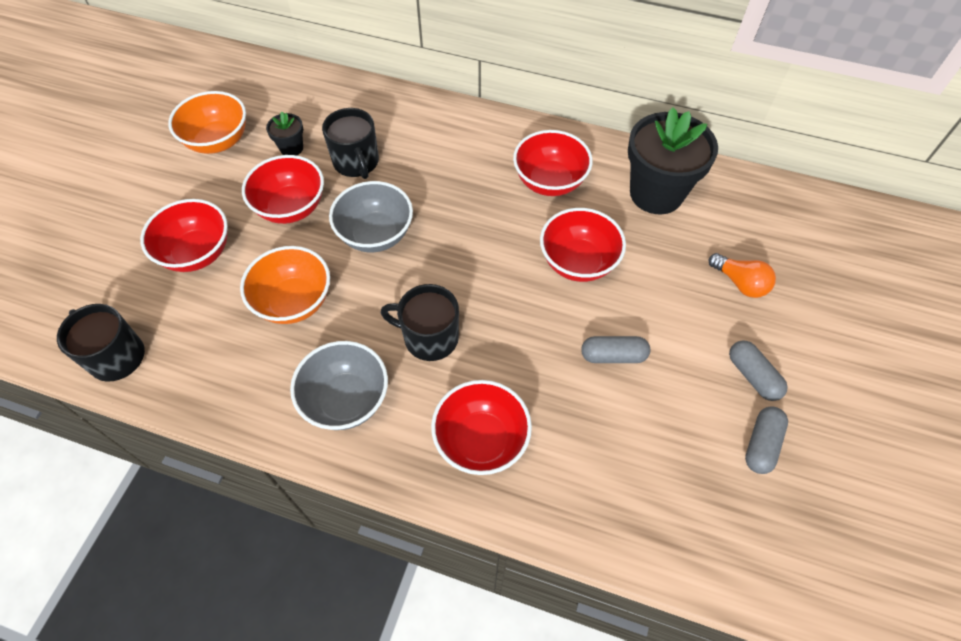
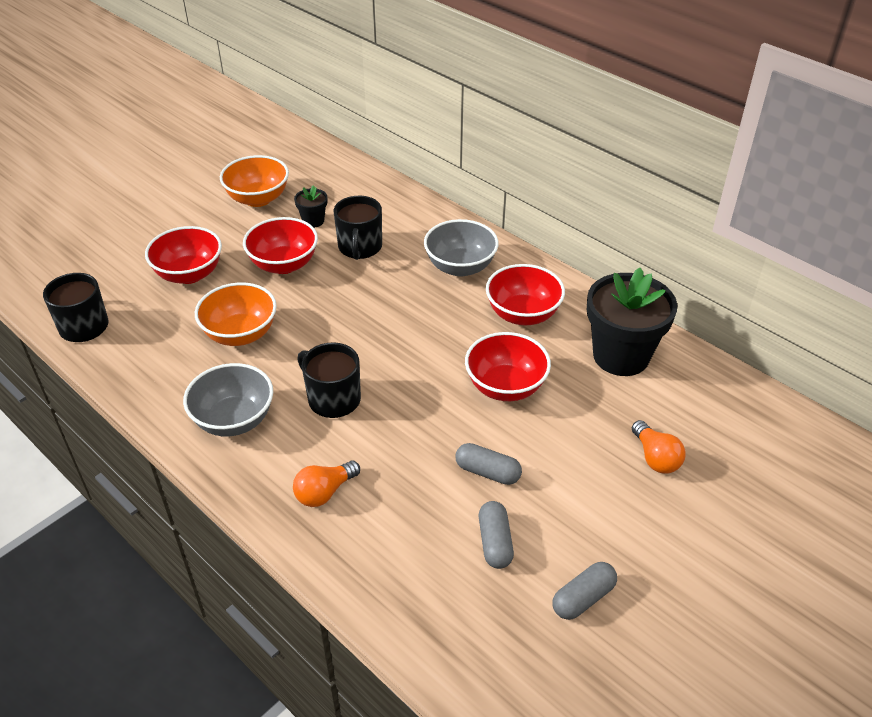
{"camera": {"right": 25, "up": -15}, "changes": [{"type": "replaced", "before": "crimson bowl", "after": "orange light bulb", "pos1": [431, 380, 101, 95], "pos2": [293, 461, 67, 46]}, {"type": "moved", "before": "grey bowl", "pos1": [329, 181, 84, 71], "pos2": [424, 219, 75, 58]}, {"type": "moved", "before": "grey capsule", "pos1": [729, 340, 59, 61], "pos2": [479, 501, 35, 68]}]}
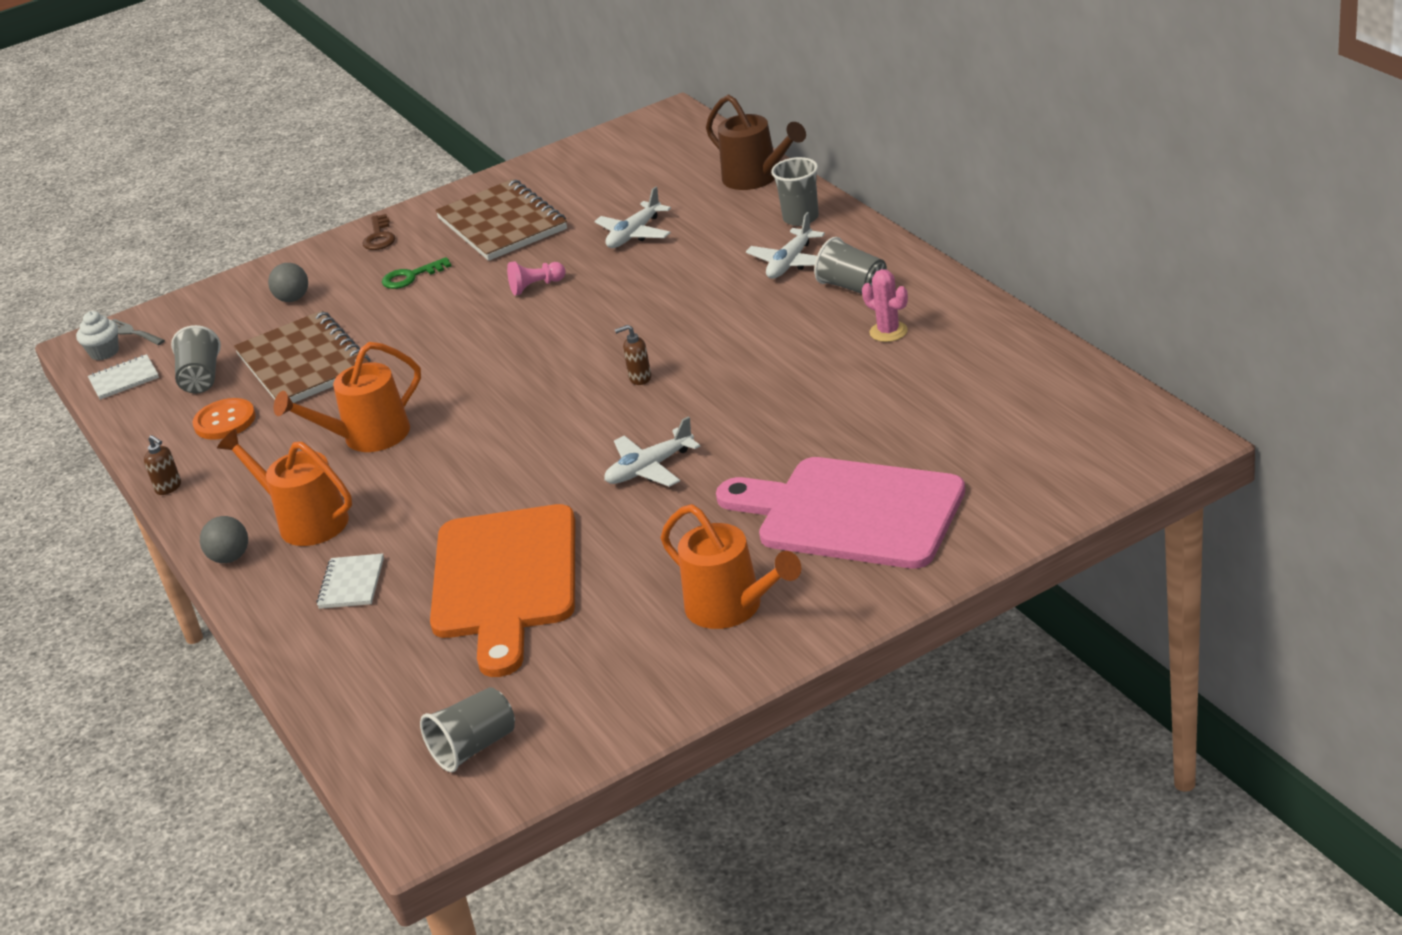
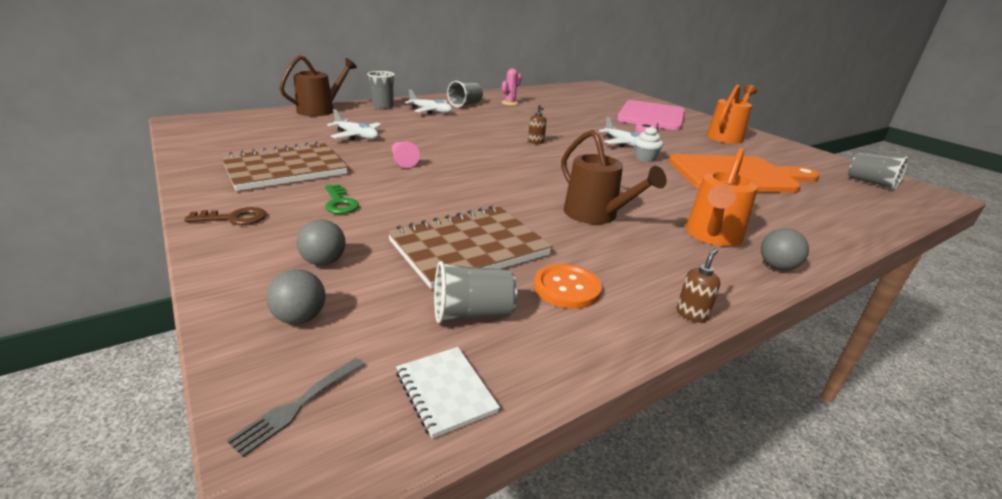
{"camera": {"right": -100, "up": -5}, "changes": [{"type": "added", "after": "grey play ball", "pos2": [266, 269, 60, 55]}, {"type": "recoloured", "before": "orange sprinkling can", "after": "dark brown sprinkling can", "pos1": [274, 342, 147, 110], "pos2": [561, 130, 106, 94]}, {"type": "moved", "before": "pure white fairy cake", "pos1": [76, 311, 43, 50], "pos2": [634, 126, 29, 36]}, {"type": "removed", "before": "pure white notepad", "pos1": [316, 553, 68, 56]}]}
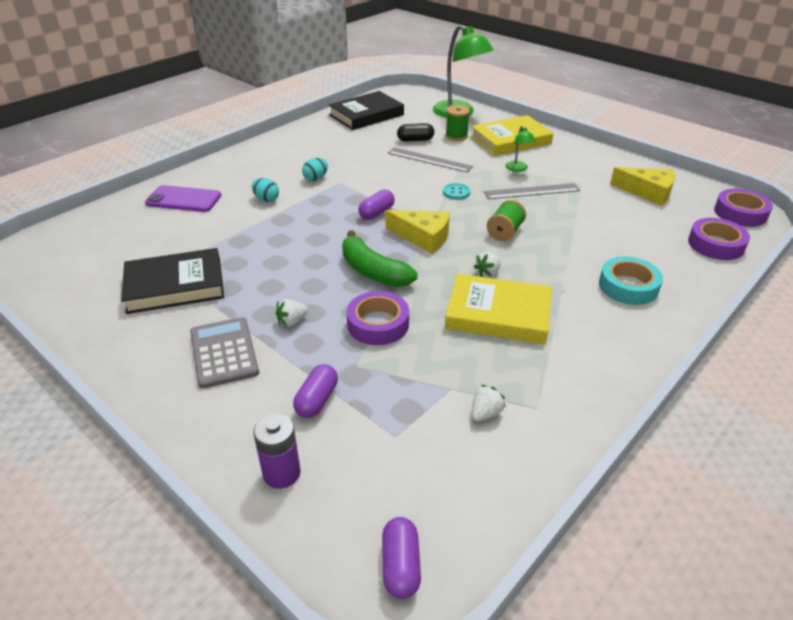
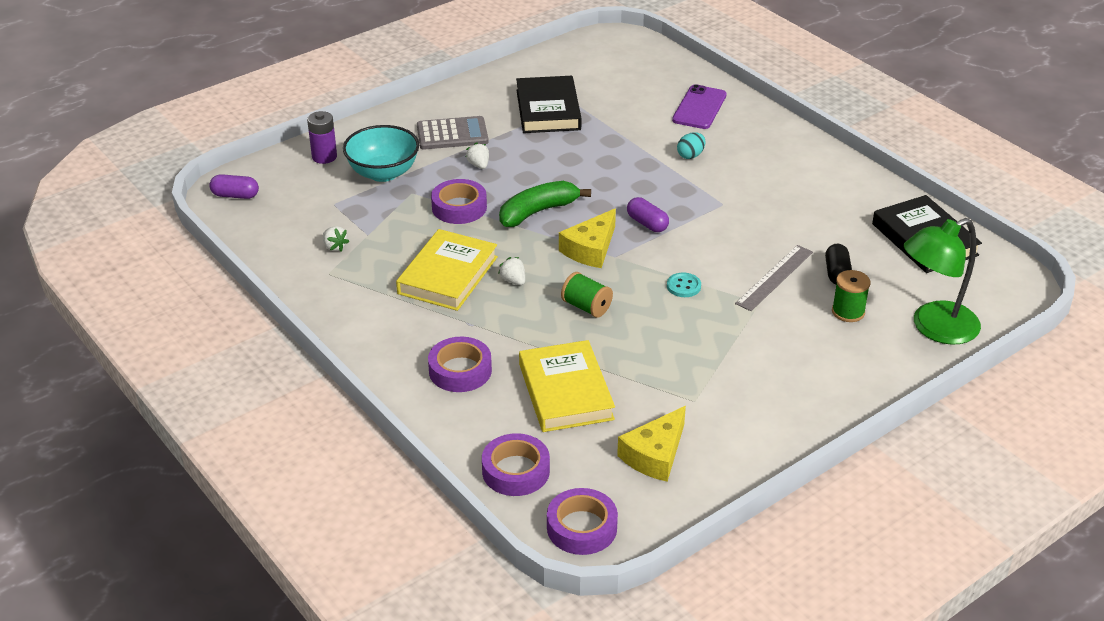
{"camera": {"right": 100, "up": 0}, "changes": [{"type": "replaced", "before": "purple capsule", "after": "aqua bowl", "pos1": [293, 364, 45, 54], "pos2": [343, 125, 76, 57]}, {"type": "recoloured", "before": "aqua tape", "after": "purple tape", "pos1": [599, 256, 64, 49], "pos2": [428, 337, 64, 55]}, {"type": "moved", "before": "bright yellow book", "pos1": [471, 115, 82, 41], "pos2": [519, 340, 96, 92]}, {"type": "removed", "before": "aqua toy egg", "pos1": [302, 158, 26, 23]}, {"type": "removed", "before": "grey measuring stick", "pos1": [484, 183, 96, 16]}, {"type": "removed", "before": "green desk lamp", "pos1": [505, 126, 31, 46]}]}
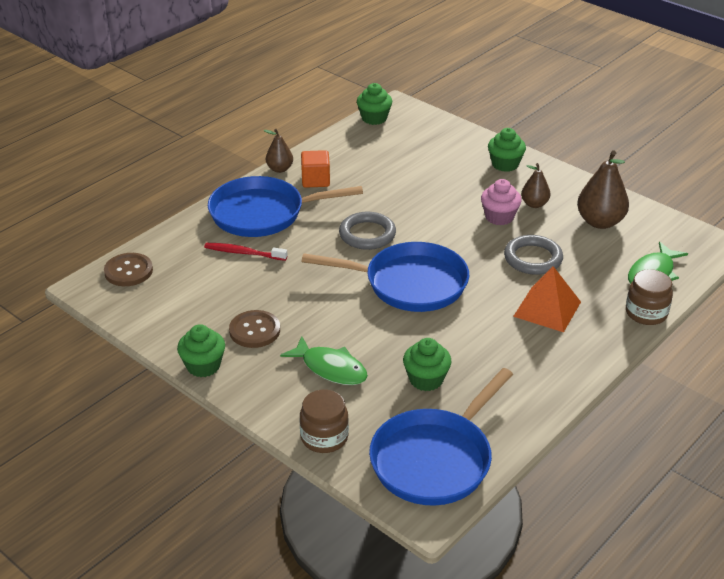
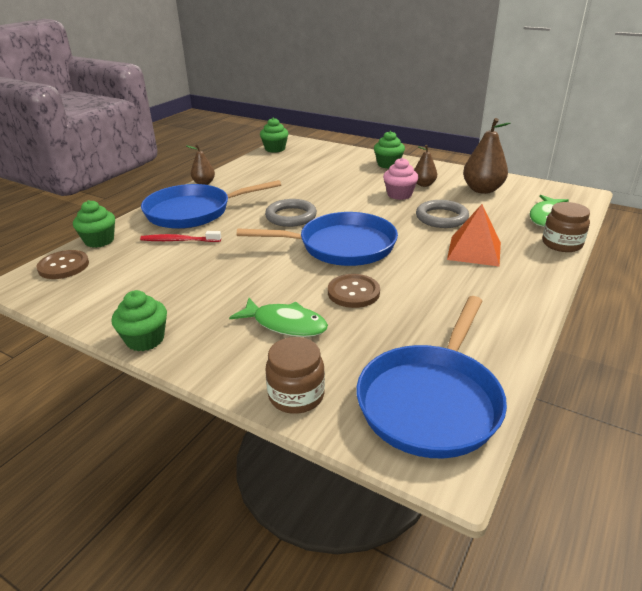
{"camera": {"right": -10, "up": -5}, "changes": [{"type": "moved", "before": "green fairy cake", "pos1": [403, 338, 48, 53], "pos2": [73, 200, 42, 48]}, {"type": "moved", "before": "dark brown sewing button", "pos1": [229, 310, 51, 38], "pos2": [328, 274, 52, 34]}, {"type": "removed", "before": "orange cube", "pos1": [301, 150, 29, 38]}]}
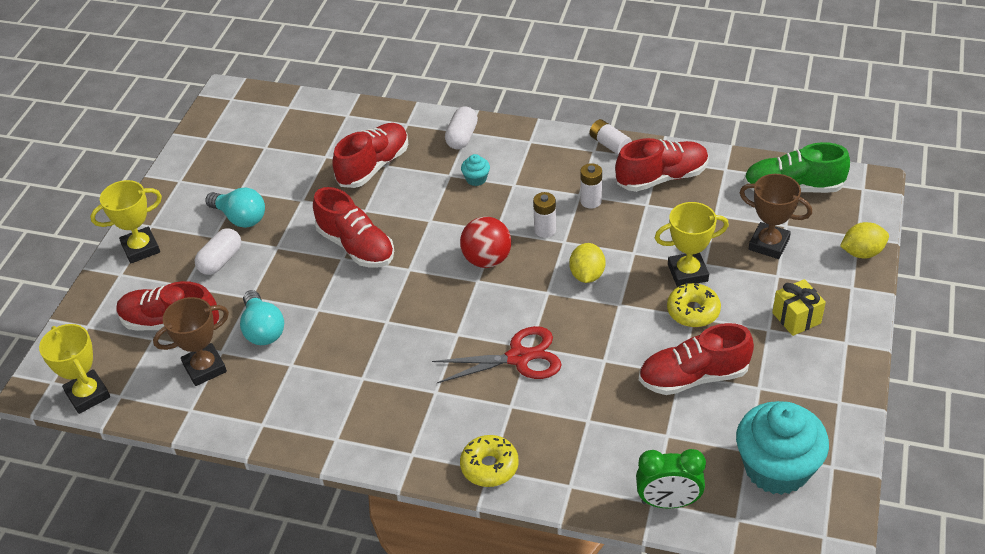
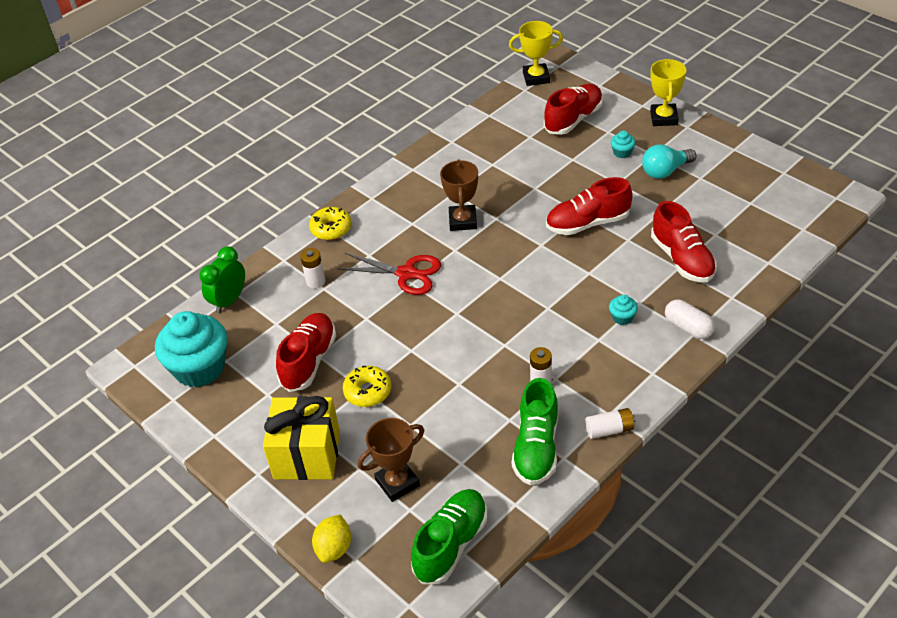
{"camera": {"right": 120, "up": 0}, "changes": [{"type": "resized", "before": "bright yellow present", "pos1": [772, 279, 54, 57], "pos2": [263, 396, 77, 84], "scale": 1.81}, {"type": "moved", "before": "pure white power cell", "pos1": [533, 192, 23, 46], "pos2": [300, 248, 25, 41]}, {"type": "turned", "before": "crimson scissors", "pos1": [432, 326, 130, 57], "pos2": [337, 253, 104, 42], "turn": -90}, {"type": "moved", "before": "dark brown prize cup", "pos1": [153, 297, 76, 89], "pos2": [440, 160, 38, 71]}, {"type": "recoloured", "before": "crimson sneaker", "after": "green sneaker", "pos1": [615, 138, 94, 54], "pos2": [512, 378, 46, 107]}, {"type": "replaced", "before": "pure white capsule", "after": "aqua fairy cake", "pos1": [194, 228, 47, 47], "pos2": [611, 131, 25, 27]}, {"type": "removed", "before": "aqua light bulb", "pos1": [240, 290, 44, 55]}, {"type": "removed", "before": "crimson play ball", "pos1": [460, 217, 51, 51]}, {"type": "removed", "before": "bright yellow lemon", "pos1": [569, 243, 36, 40]}, {"type": "removed", "before": "bright yellow prize cup", "pos1": [655, 202, 74, 85]}]}
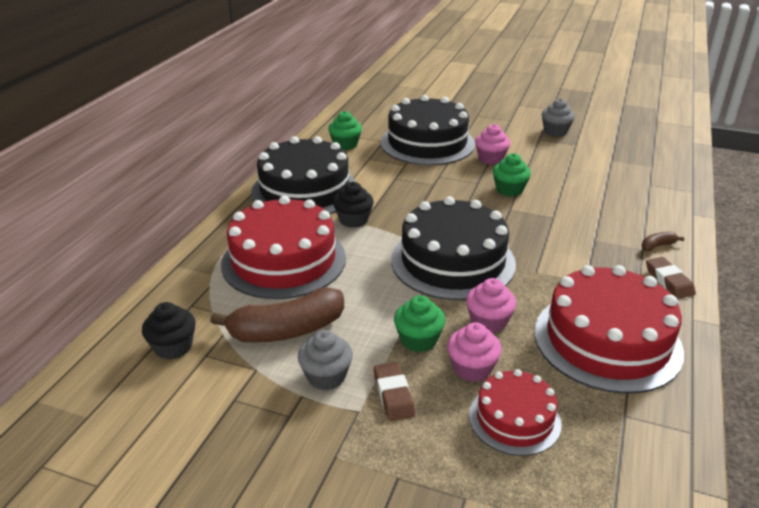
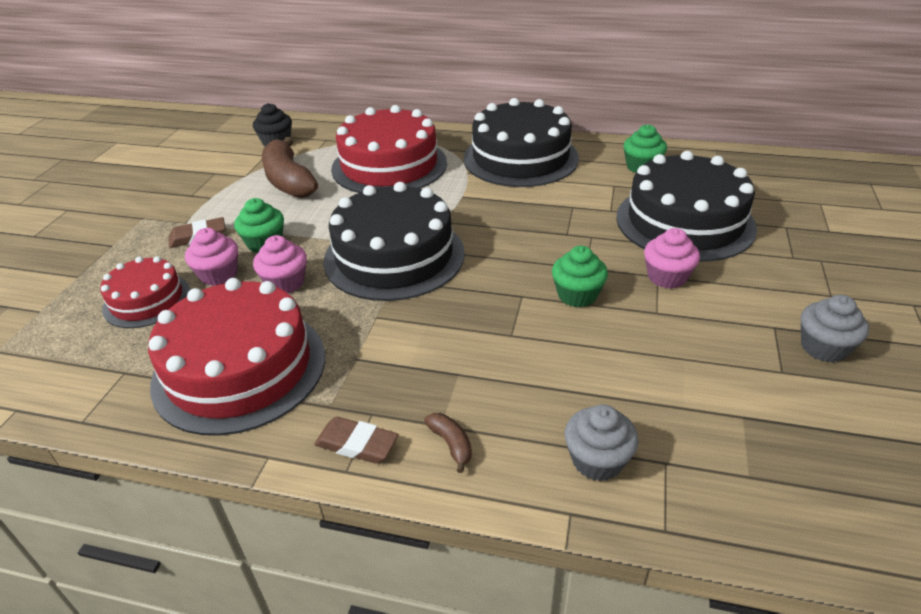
{"camera": {"right": 85, "up": 5}, "changes": [{"type": "turned", "before": "dark brown gum eraser", "pos1": [646, 257, 50, 42], "pos2": [314, 417, 85, 47], "turn": 45}, {"type": "moved", "before": "grey fairy cake", "pos1": [298, 330, 55, 60], "pos2": [565, 405, 74, 76]}, {"type": "removed", "before": "black fairy cake", "pos1": [333, 182, 41, 46]}]}
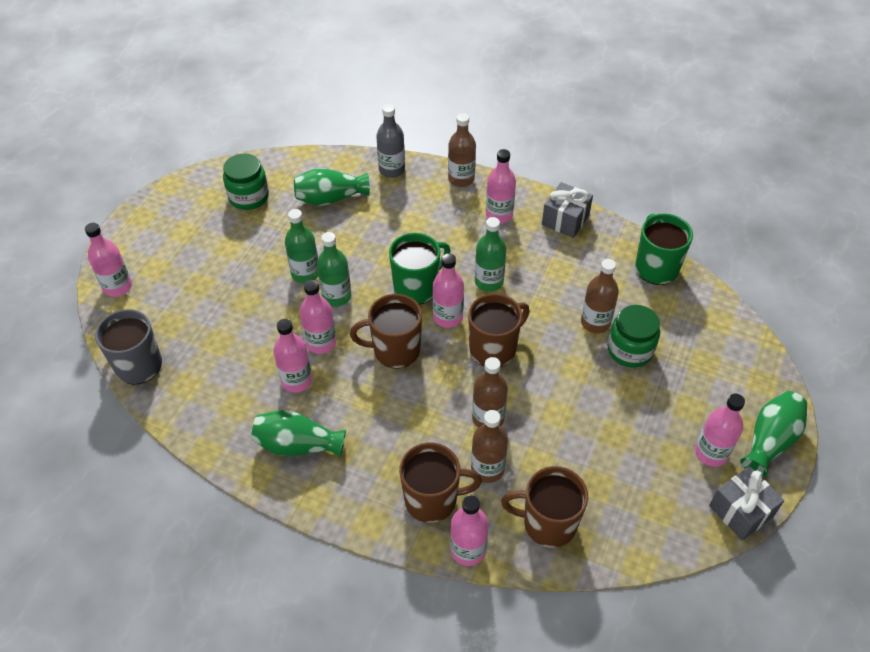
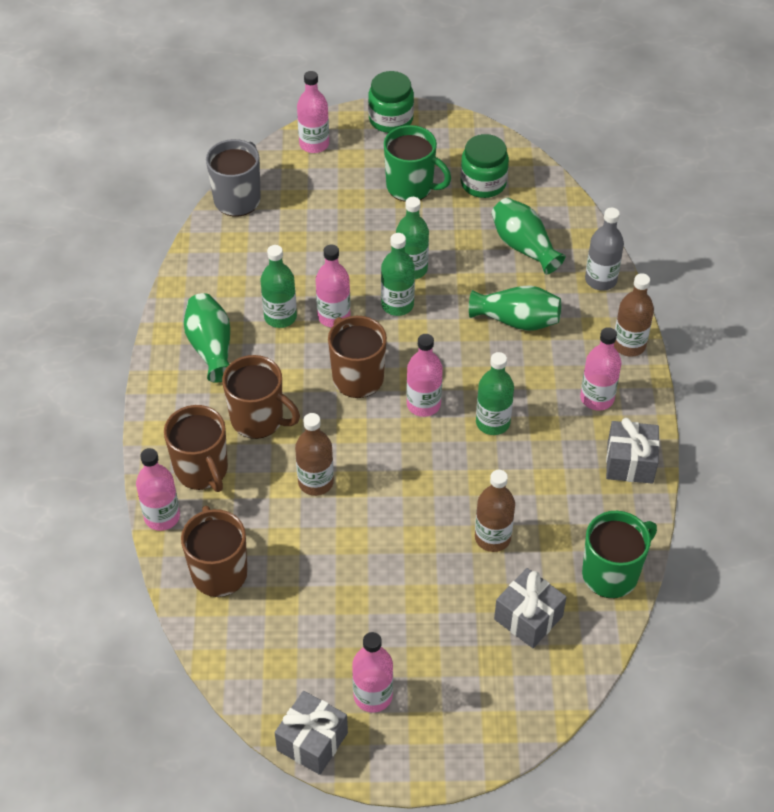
{"camera": {"right": 65, "up": 0}, "changes": [{"type": "moved", "before": "dark brown tea mug", "pos1": [468, 293, 62, 74], "pos2": [222, 355, 78, 84]}, {"type": "recoloured", "before": "rose-pink bottle", "after": "green bottle", "pos1": [273, 319, 39, 74], "pos2": [260, 245, 37, 83]}, {"type": "moved", "before": "green jar", "pos1": [608, 305, 52, 62], "pos2": [368, 71, 46, 62]}, {"type": "moved", "before": "green tea mug", "pos1": [389, 233, 61, 72], "pos2": [384, 125, 67, 77]}, {"type": "moved", "before": "green tall vase", "pos1": [740, 391, 67, 86], "pos2": [469, 285, 92, 46]}, {"type": "added", "after": "grey present", "pos2": [494, 568, 73, 80]}, {"type": "removed", "before": "dark brown bottle", "pos1": [471, 410, 37, 73]}]}
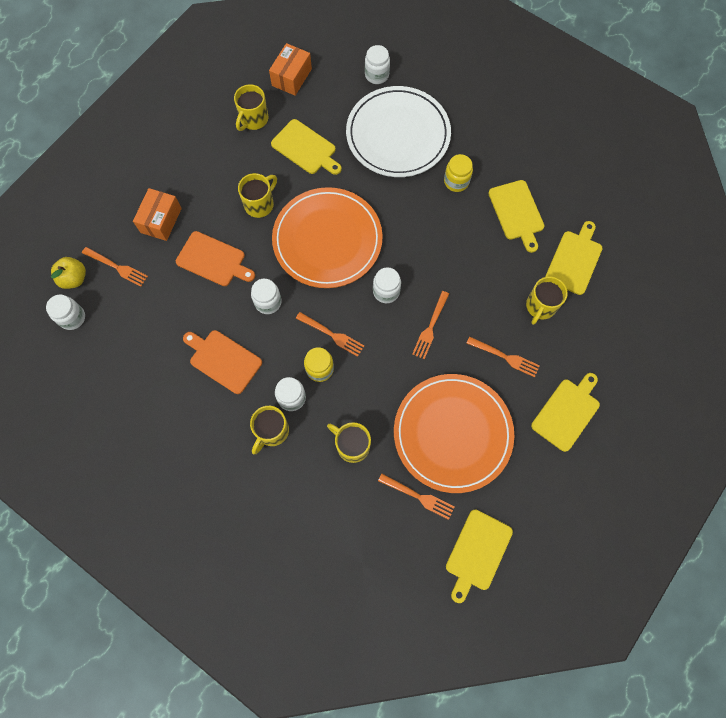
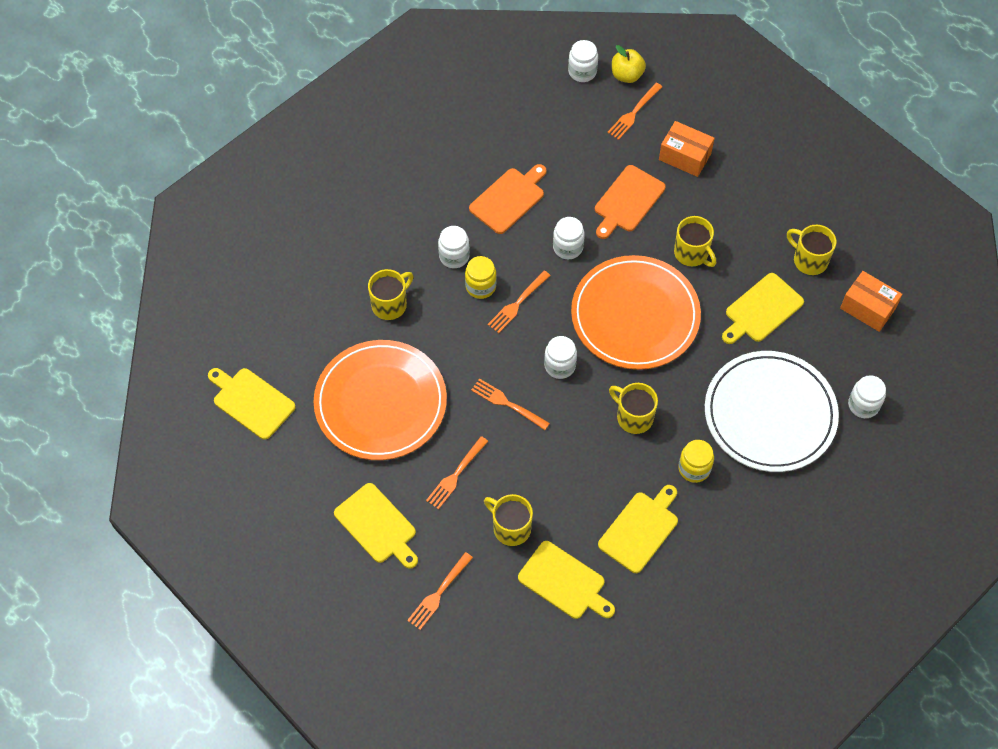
{"camera": {"right": 100, "up": -10}, "changes": [{"type": "moved", "before": "orange table fork", "pos1": [378, 473, 76, 47], "pos2": [407, 552, 66, 78]}, {"type": "turned", "before": "bright yellow cutting board", "pos1": [488, 180, 56, 73], "pos2": [598, 485, 80, 88], "turn": 135}, {"type": "moved", "before": "bright yellow tea mug", "pos1": [250, 406, 39, 48], "pos2": [609, 383, 49, 51]}]}
